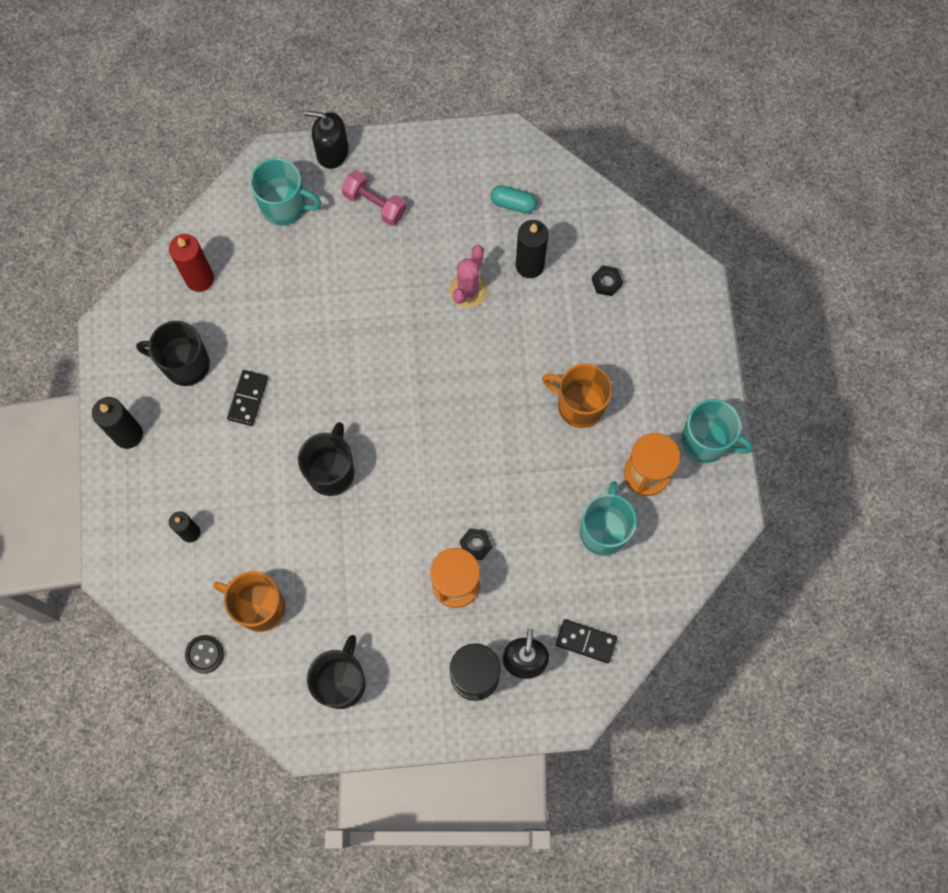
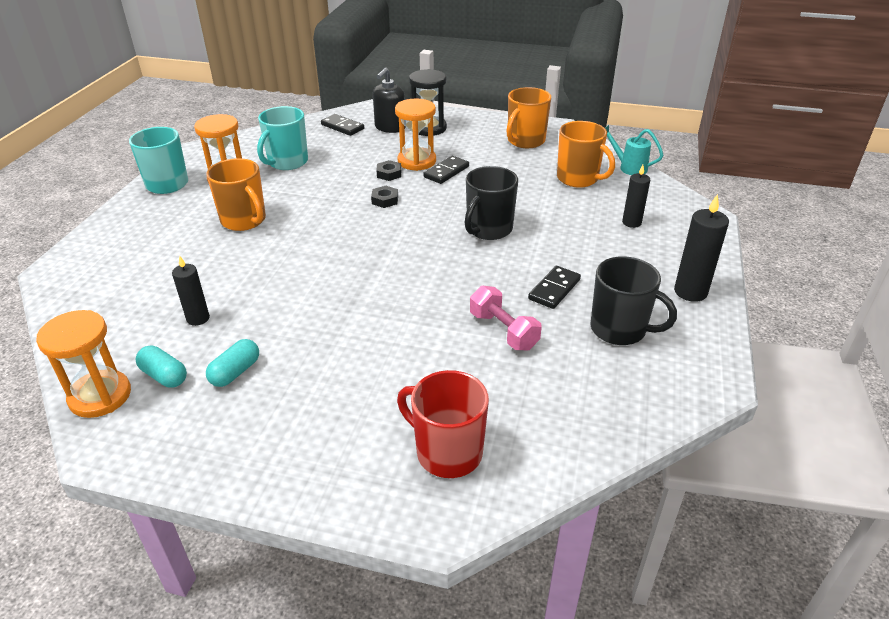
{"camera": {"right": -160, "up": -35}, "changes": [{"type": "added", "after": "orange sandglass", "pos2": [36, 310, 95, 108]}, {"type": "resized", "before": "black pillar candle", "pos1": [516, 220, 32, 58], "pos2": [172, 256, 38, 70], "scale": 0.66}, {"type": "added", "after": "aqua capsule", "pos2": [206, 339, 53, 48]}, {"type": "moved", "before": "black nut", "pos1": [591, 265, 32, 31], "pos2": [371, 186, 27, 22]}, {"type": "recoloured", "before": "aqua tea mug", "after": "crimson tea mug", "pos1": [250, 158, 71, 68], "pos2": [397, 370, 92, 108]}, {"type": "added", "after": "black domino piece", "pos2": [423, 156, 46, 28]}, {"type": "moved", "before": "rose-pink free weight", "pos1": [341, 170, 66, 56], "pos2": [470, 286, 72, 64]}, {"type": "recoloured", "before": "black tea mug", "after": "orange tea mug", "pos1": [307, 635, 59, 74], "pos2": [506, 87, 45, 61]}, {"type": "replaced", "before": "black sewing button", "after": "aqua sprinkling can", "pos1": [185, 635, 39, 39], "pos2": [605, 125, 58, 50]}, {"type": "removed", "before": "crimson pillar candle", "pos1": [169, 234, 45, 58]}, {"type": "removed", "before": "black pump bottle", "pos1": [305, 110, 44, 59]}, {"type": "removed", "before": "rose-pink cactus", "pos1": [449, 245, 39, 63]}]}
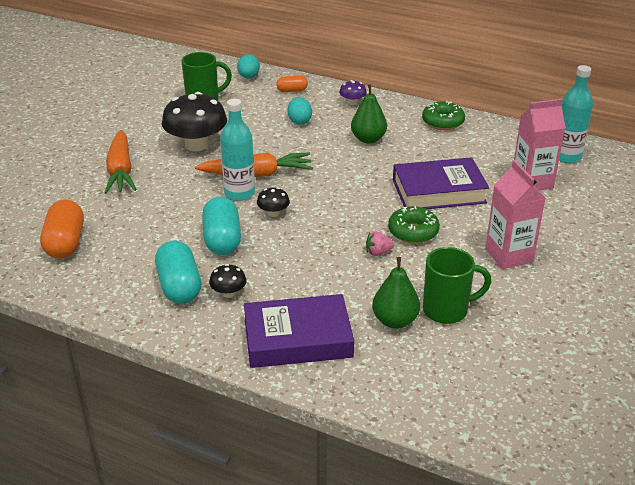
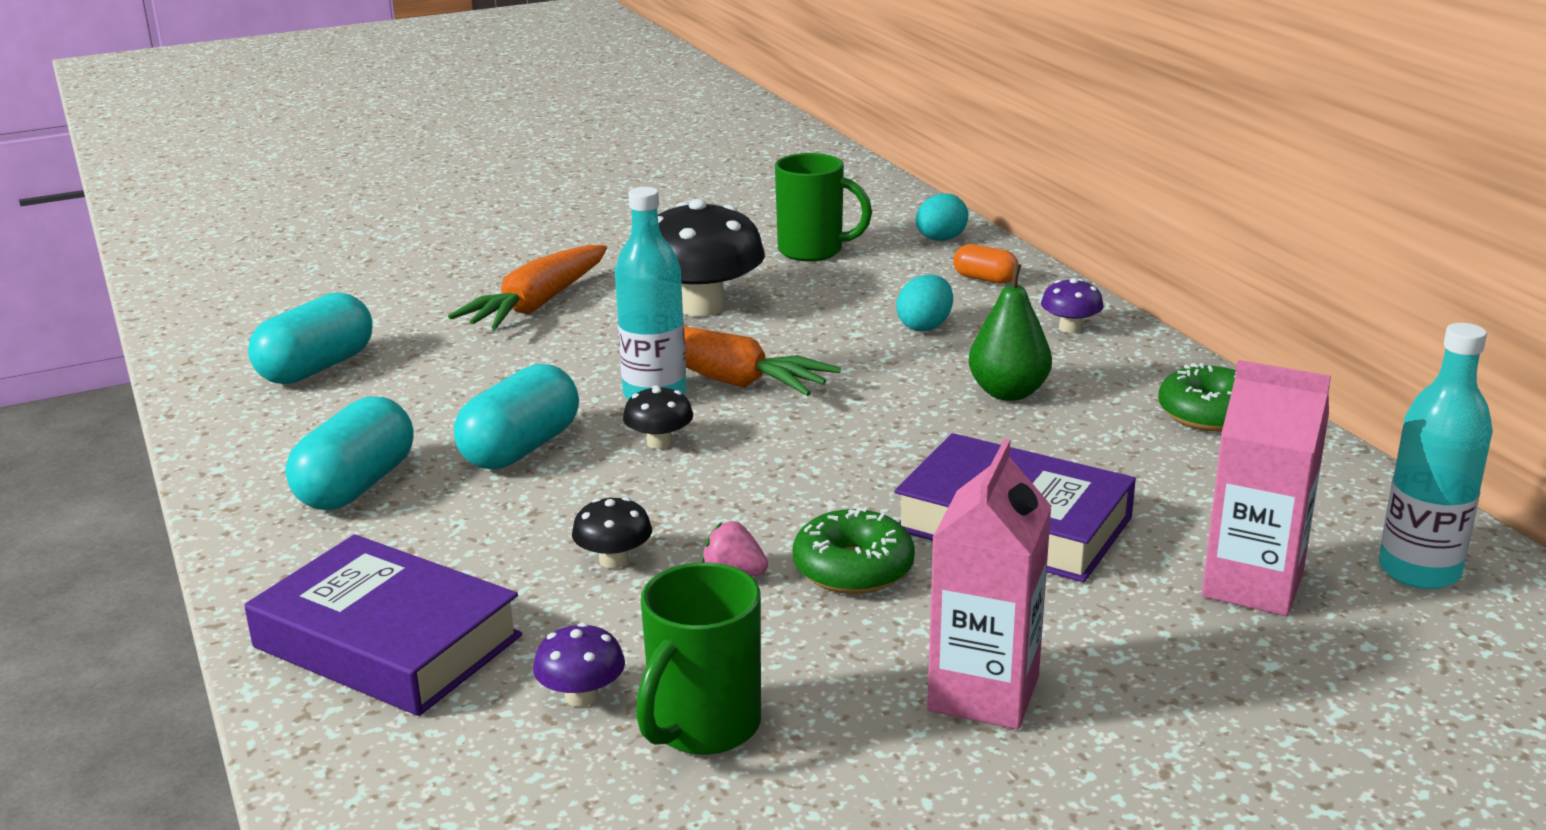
{"camera": {"right": 40, "up": -10}, "changes": [{"type": "recoloured", "before": "orange capsule", "after": "aqua capsule", "pos1": [40, 200, 44, 59], "pos2": [248, 292, 124, 92]}, {"type": "replaced", "before": "green pear", "after": "purple mushroom", "pos1": [372, 257, 48, 72], "pos2": [533, 623, 92, 84]}, {"type": "moved", "before": "black mushroom", "pos1": [209, 264, 38, 34], "pos2": [572, 497, 80, 71]}, {"type": "turned", "before": "green tea mug", "pos1": [423, 247, 68, 77], "pos2": [636, 562, 125, 193], "turn": 90}]}
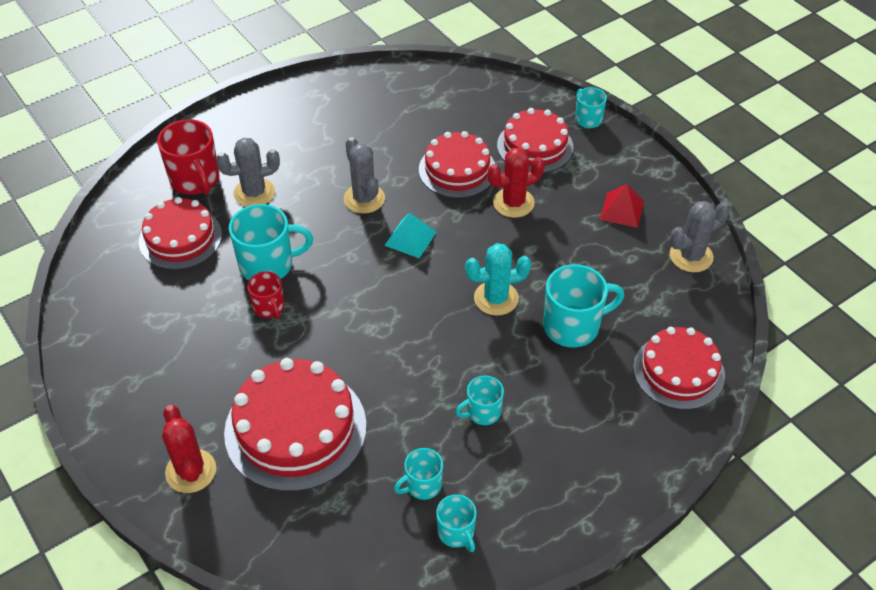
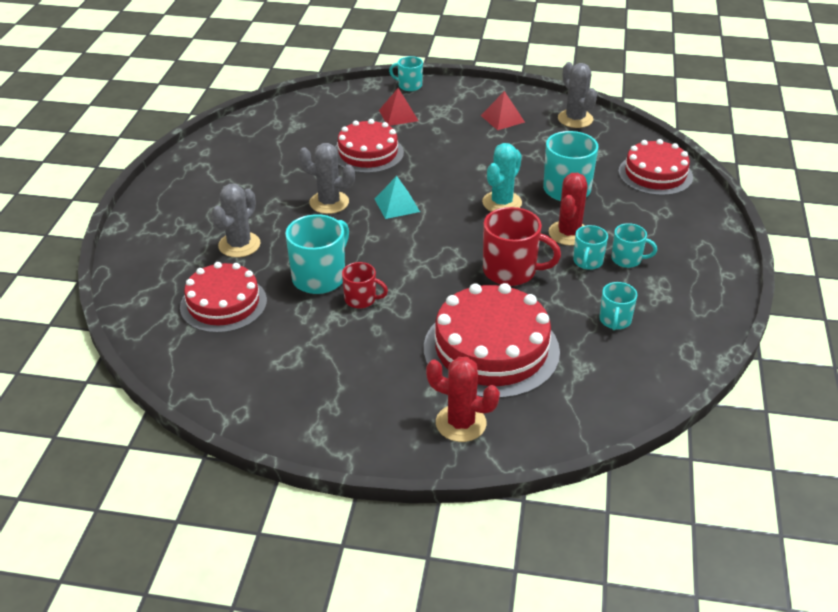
{"camera": {"right": -45, "up": -10}, "changes": [{"type": "replaced", "before": "crimson gateau", "after": "crimson pyramid", "pos1": [497, 108, 76, 65], "pos2": [379, 88, 39, 38]}, {"type": "moved", "before": "crimson tea mug", "pos1": [157, 119, 62, 76], "pos2": [483, 207, 78, 79]}, {"type": "moved", "before": "crimson cactus", "pos1": [488, 148, 57, 70], "pos2": [549, 173, 39, 73]}, {"type": "turned", "before": "grey cactus", "pos1": [670, 201, 60, 71], "pos2": [558, 62, 39, 66], "turn": -45}, {"type": "moved", "before": "aqua tea mug", "pos1": [436, 494, 40, 58], "pos2": [611, 223, 46, 45]}]}
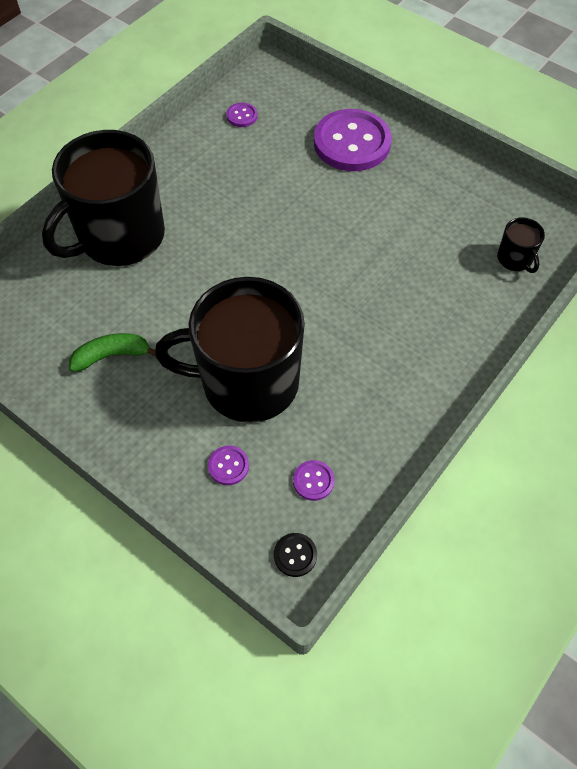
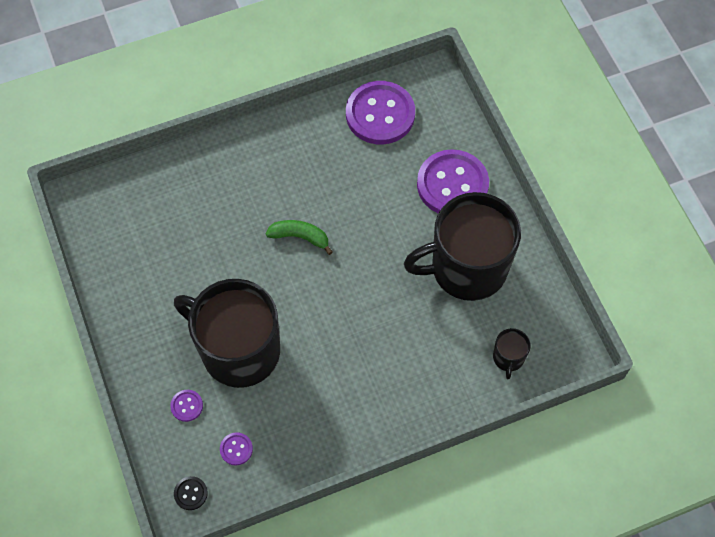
{"camera": {"right": 30, "up": 5}, "changes": [{"type": "moved", "before": "green banana", "pos1": [69, 333, 86, 39], "pos2": [266, 220, 67, 35]}, {"type": "resized", "before": "purple sewing button", "pos1": [226, 103, 32, 24], "pos2": [346, 81, 69, 63], "scale": 2.42}, {"type": "moved", "before": "black tea mug", "pos1": [42, 130, 123, 136], "pos2": [404, 192, 117, 109]}]}
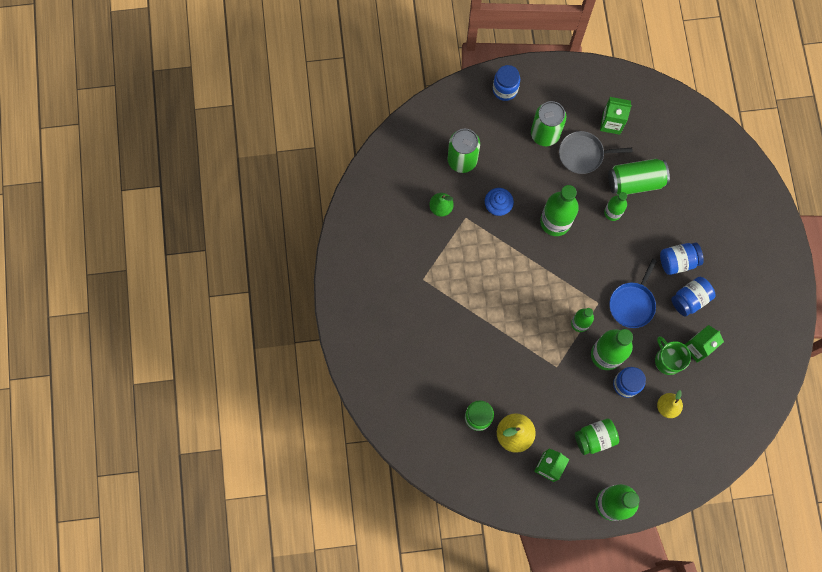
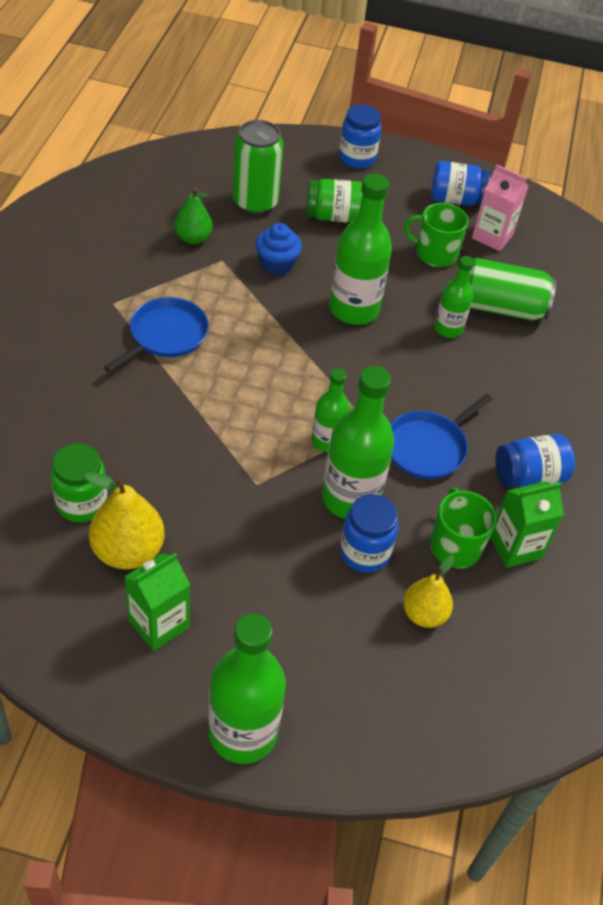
{"camera": {"right": 15, "up": -25}, "changes": [{"type": "added", "after": "blue pan", "pos2": [104, 297, 105, 75]}, {"type": "moved", "before": "green jar", "pos1": [575, 419, 44, 36], "pos2": [306, 179, 56, 44]}, {"type": "replaced", "before": "grey pan", "after": "green tea mug", "pos1": [559, 131, 74, 43], "pos2": [404, 203, 64, 64]}, {"type": "moved", "before": "blue jar", "pos1": [660, 243, 44, 32], "pos2": [431, 161, 59, 45]}, {"type": "recoloured", "before": "green juice carton", "after": "rose-pink juice carton", "pos1": [600, 97, 32, 38], "pos2": [472, 165, 57, 86]}, {"type": "removed", "before": "green soda can", "pos1": [531, 101, 35, 45]}]}
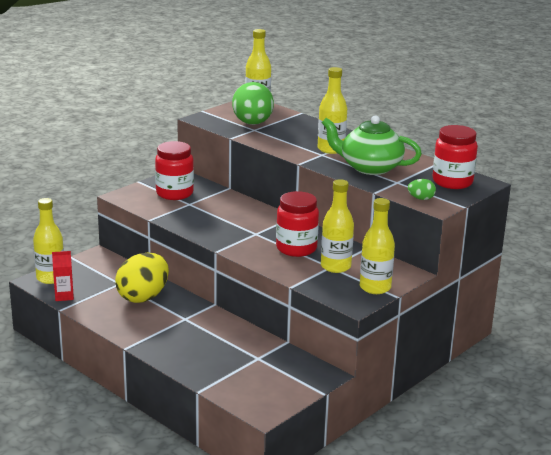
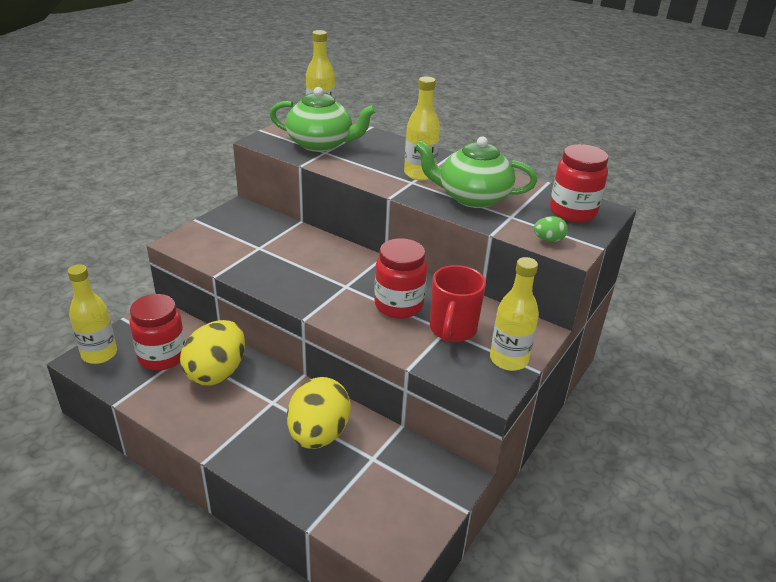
{"camera": {"right": -10, "up": 10}, "changes": [{"type": "moved", "before": "crimson jar", "pos1": [155, 141, 39, 59], "pos2": [129, 294, 56, 77]}, {"type": "replaced", "before": "green toy egg", "after": "green tea pot", "pos1": [232, 82, 42, 43], "pos2": [270, 87, 106, 65]}, {"type": "added", "after": "bright yellow toy egg", "pos2": [287, 377, 64, 72]}, {"type": "replaced", "before": "bright yellow bottle", "after": "crimson tea mug", "pos1": [321, 179, 33, 94], "pos2": [430, 265, 56, 77]}, {"type": "removed", "before": "crimson juice carton", "pos1": [52, 251, 22, 50]}]}
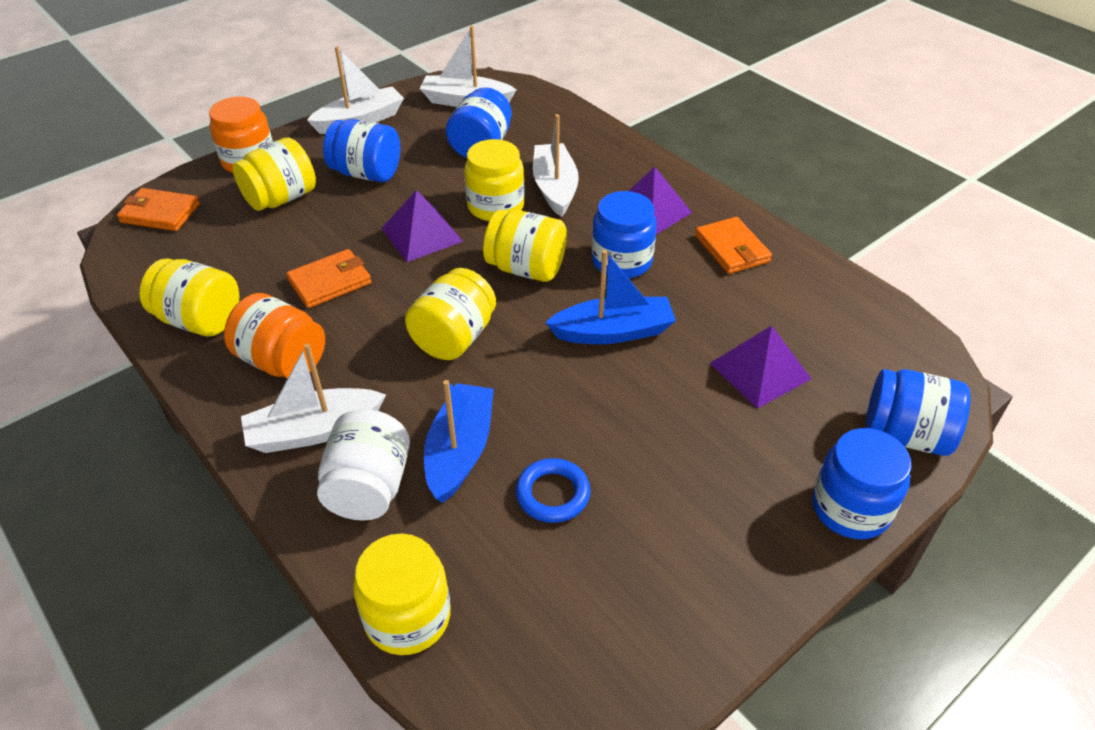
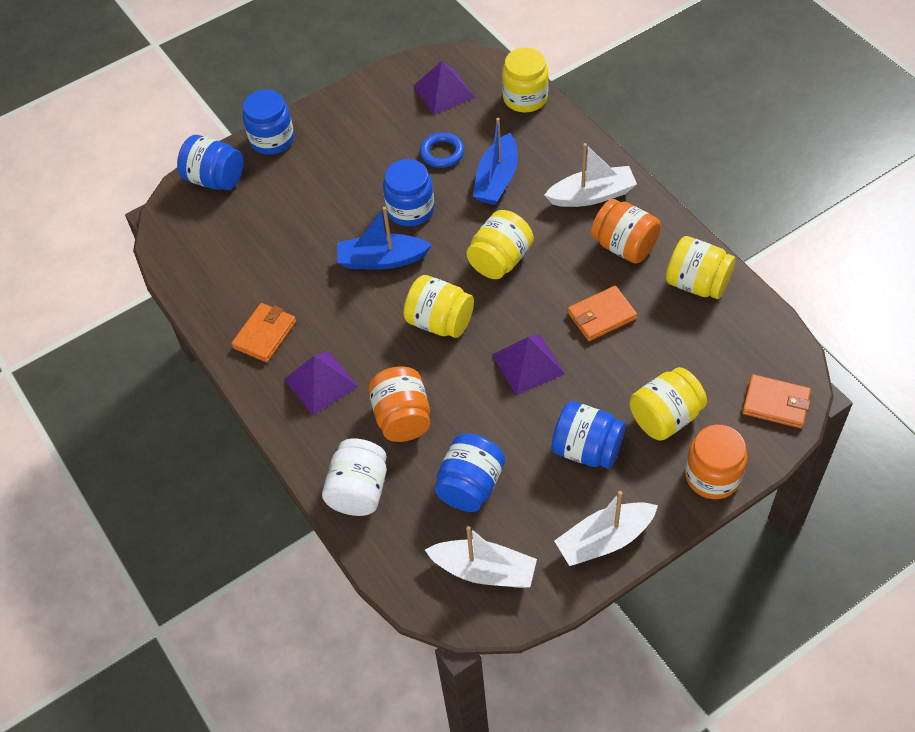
{"camera": {"right": -170, "up": 10}, "changes": [{"type": "turned", "before": "orange wallet", "pos1": [695, 217, 77, 57], "pos2": [231, 303, 65, 59], "turn": 45}, {"type": "moved", "before": "pure white jar", "pos1": [317, 409, 93, 112], "pos2": [322, 439, 65, 77]}, {"type": "replaced", "before": "pure white sailboat", "after": "orange jar", "pos1": [533, 114, 46, 103], "pos2": [368, 366, 62, 76]}, {"type": "moved", "before": "blue jar", "pos1": [591, 191, 66, 87], "pos2": [383, 159, 51, 67]}, {"type": "moved", "before": "purple pyramid", "pos1": [710, 326, 101, 83], "pos2": [414, 61, 61, 54]}, {"type": "removed", "before": "bright yellow jar", "pos1": [464, 139, 60, 82]}]}
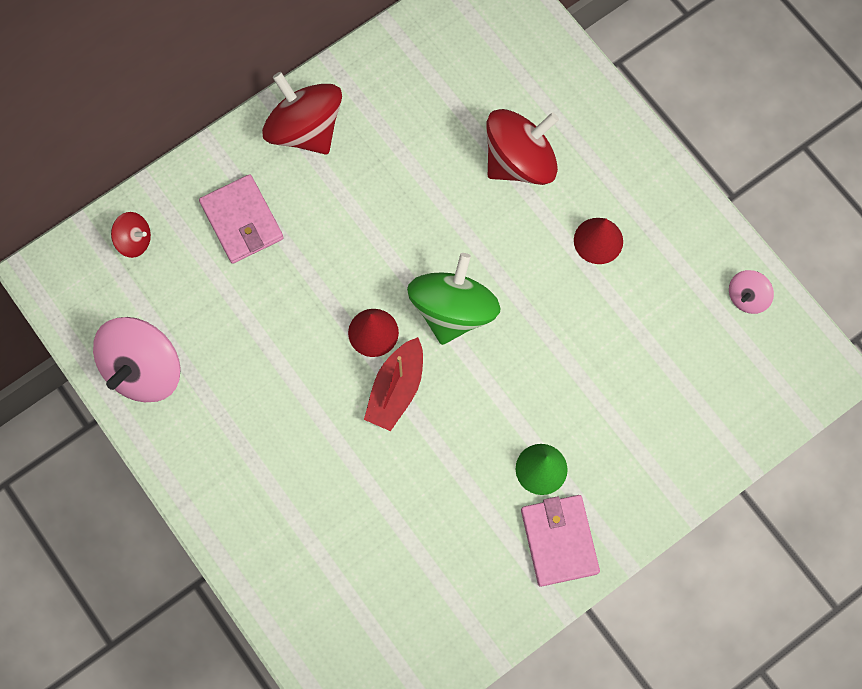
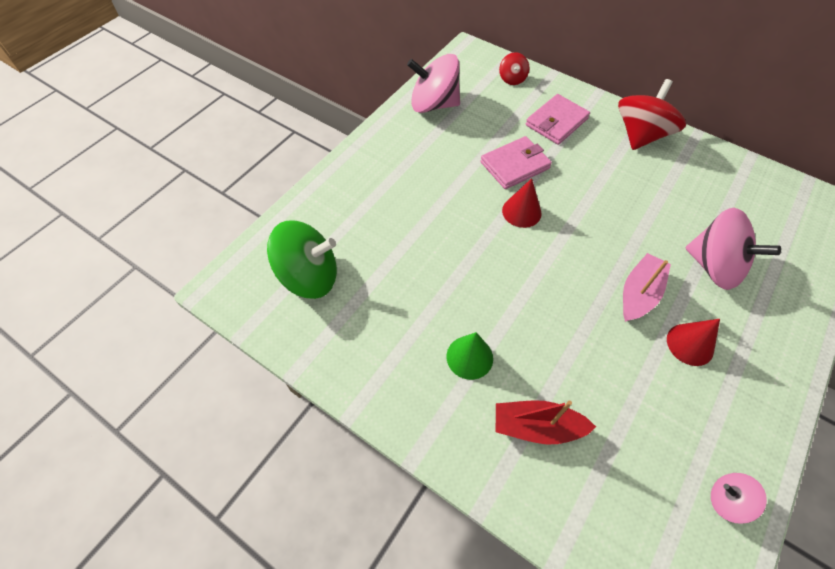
{"camera": {"right": 70, "up": -15}, "changes": [{"type": "moved", "before": "green toy top", "pos1": [407, 253, 93, 92], "pos2": [267, 220, 70, 79]}, {"type": "moved", "before": "rose-pink wallet", "pos1": [521, 495, 79, 92], "pos2": [480, 136, 72, 53]}, {"type": "moved", "before": "crimson sailboat", "pos1": [364, 337, 59, 94], "pos2": [496, 400, 100, 44]}, {"type": "added", "after": "rose-pink sailboat", "pos2": [623, 253, 48, 69]}, {"type": "recoloured", "before": "crimson toy top", "after": "rose-pink toy top", "pos1": [486, 109, 73, 76], "pos2": [686, 208, 95, 82]}]}
